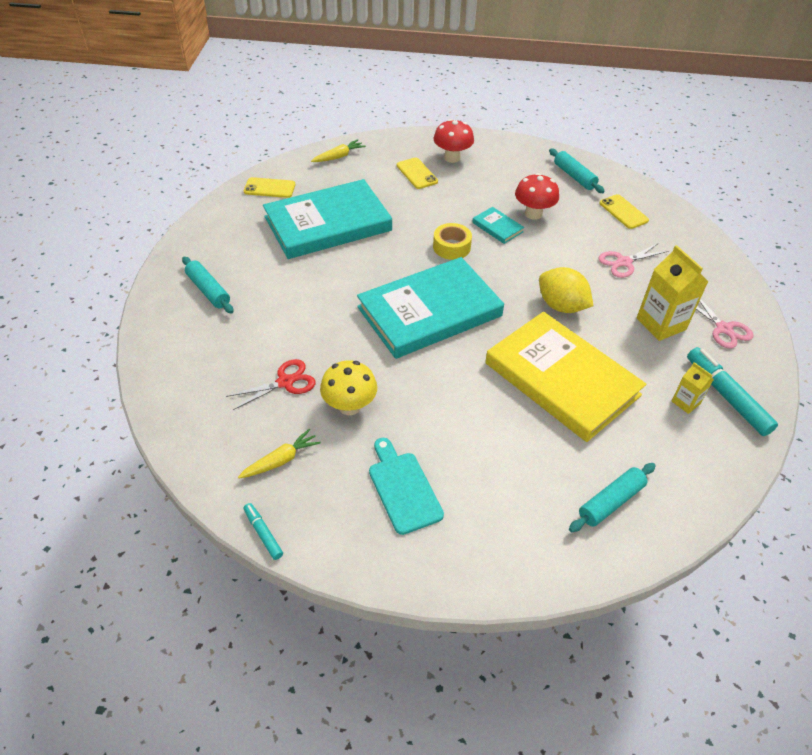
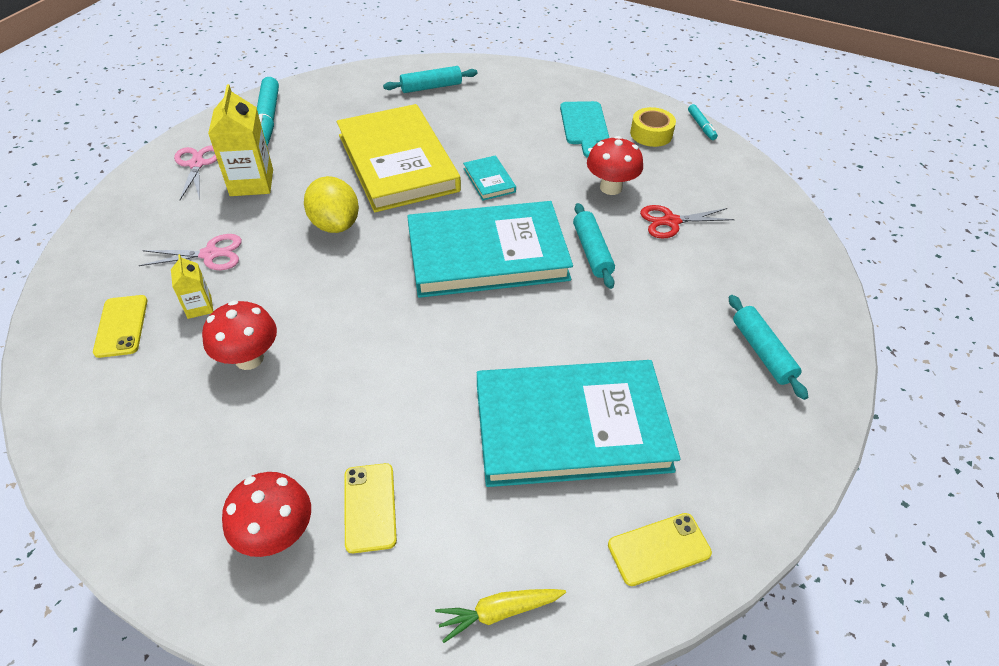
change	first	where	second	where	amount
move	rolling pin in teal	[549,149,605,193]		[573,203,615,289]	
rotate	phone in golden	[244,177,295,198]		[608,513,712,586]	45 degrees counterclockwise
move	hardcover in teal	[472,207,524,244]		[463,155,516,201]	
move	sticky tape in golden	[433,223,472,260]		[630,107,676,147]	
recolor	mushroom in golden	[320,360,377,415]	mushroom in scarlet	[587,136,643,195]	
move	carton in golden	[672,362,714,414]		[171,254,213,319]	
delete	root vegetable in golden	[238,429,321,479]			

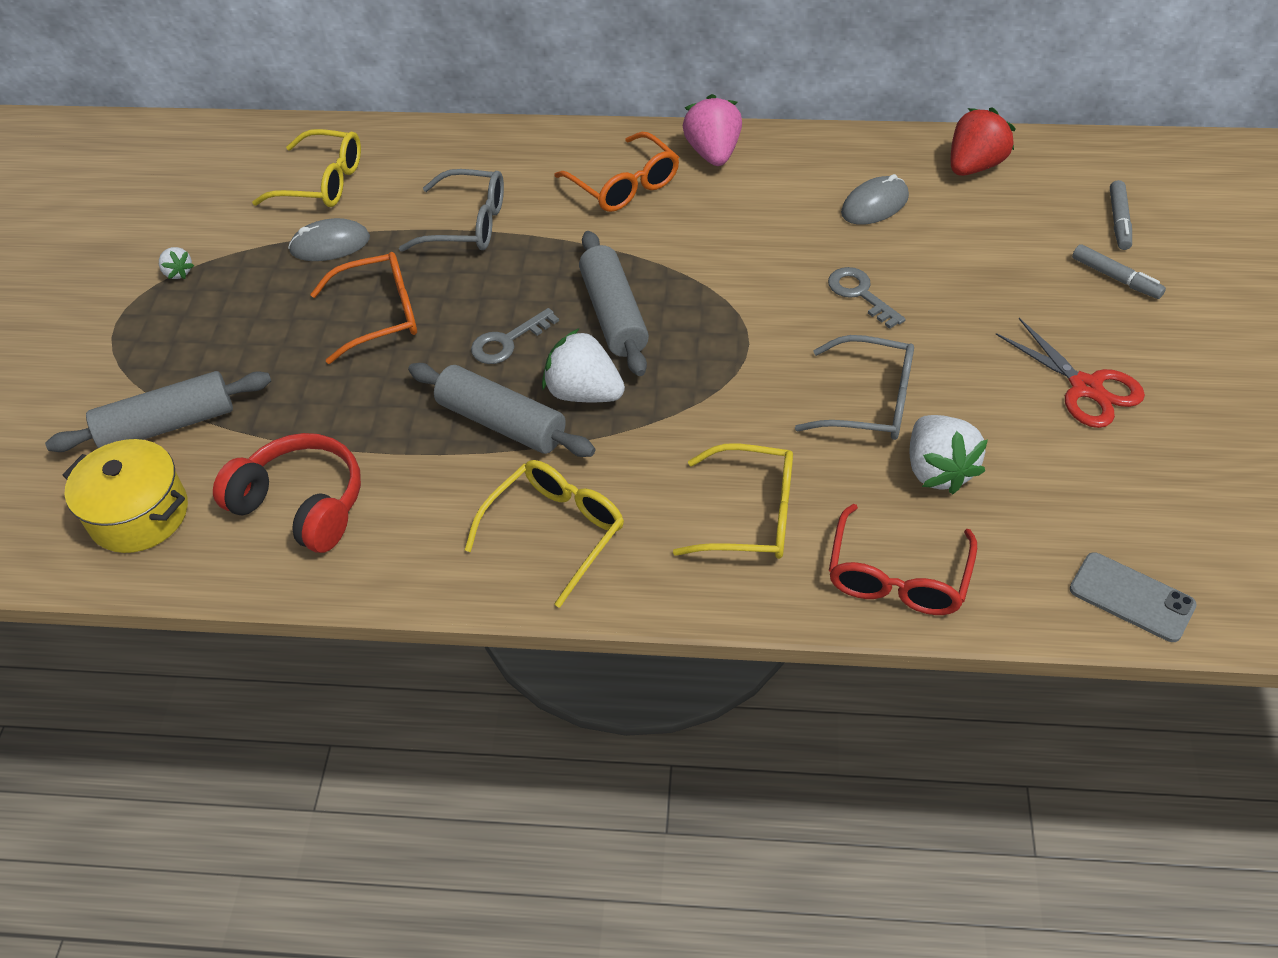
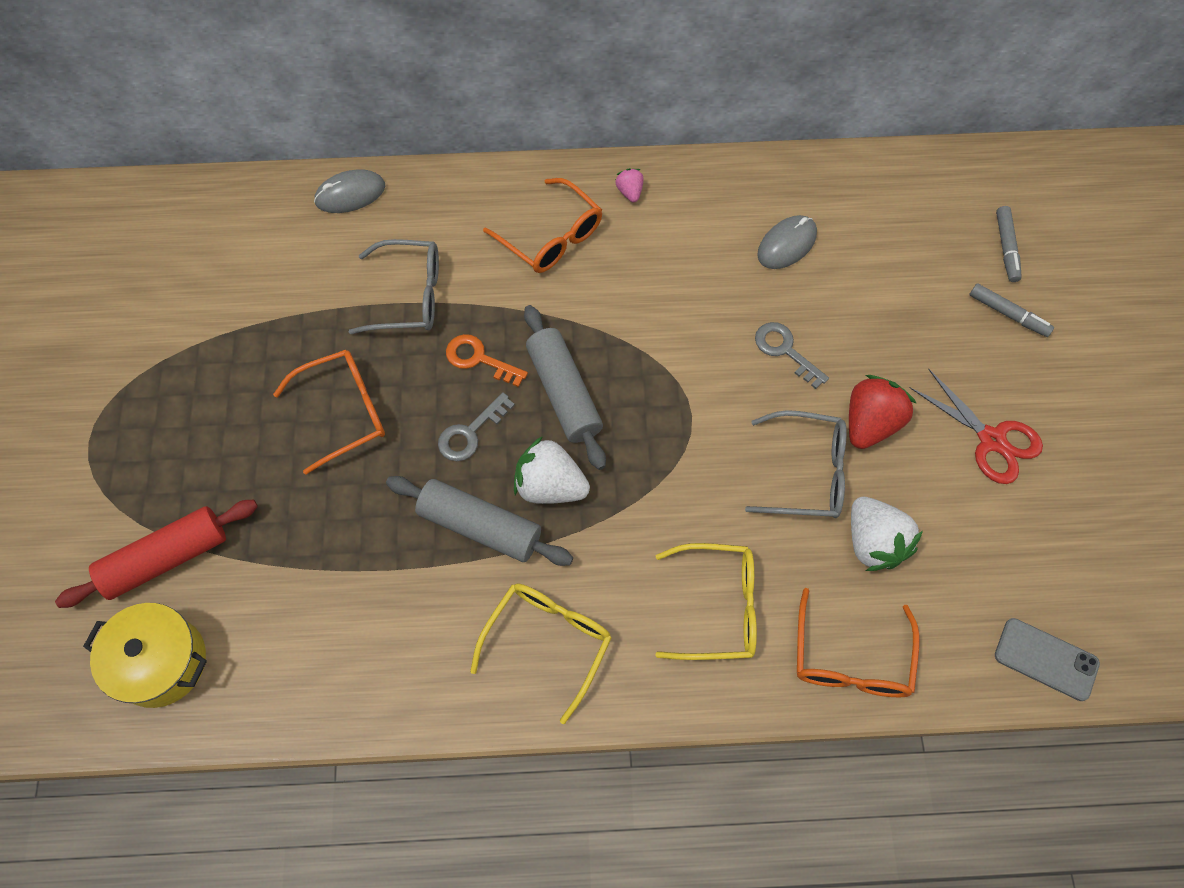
change	first	where	second	where	amount
resize	berry in rose-pink	[683,94,742,166]		[615,168,644,202]	x0.51
move	berry in scarlet	[951,107,1016,176]		[849,375,917,449]	
delete	glasses in golden	[252,129,361,207]			
move	PC mouse in ash-grey	[288,218,370,261]		[314,169,385,213]	
delete	berry in snow-white	[159,247,194,279]			
recolor	rolling pin in ash-grey	[45,371,271,452]	rolling pin in scarlet	[55,500,258,608]	
delete	headset in scarlet	[213,433,361,553]			
recolor	glasses in scarlet	[829,504,977,615]	glasses in orange	[797,588,919,697]	
insert			latchkey in orange	[446,334,528,387]	

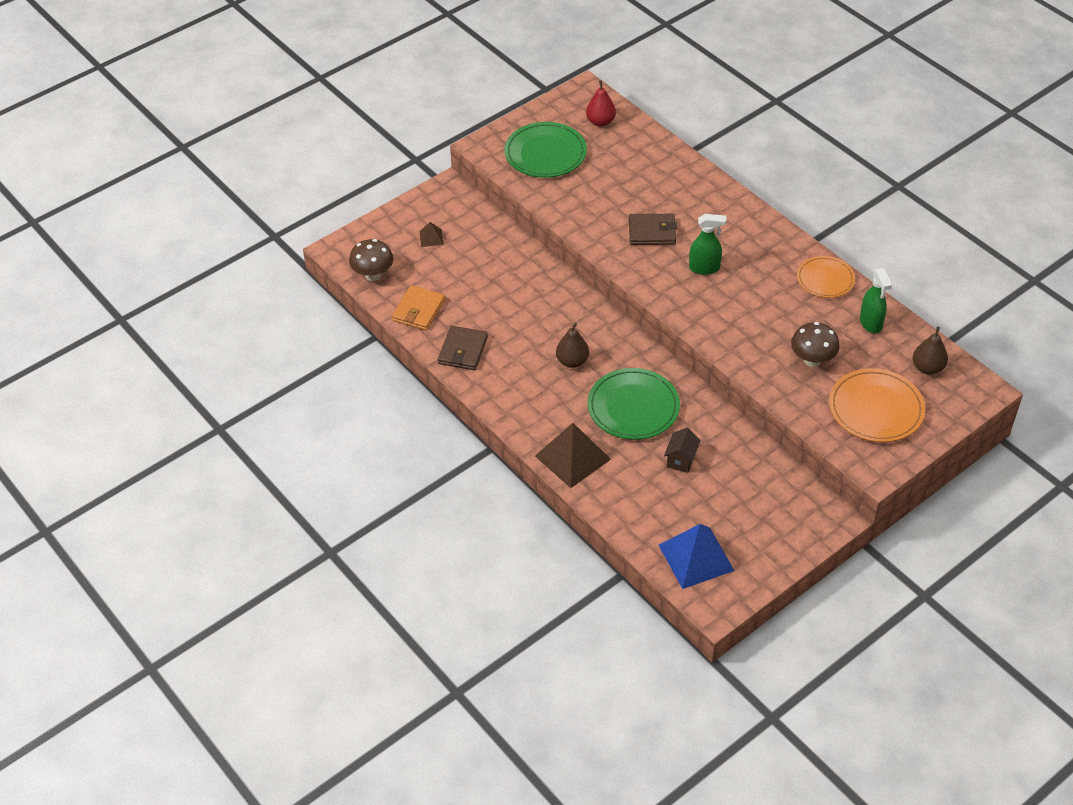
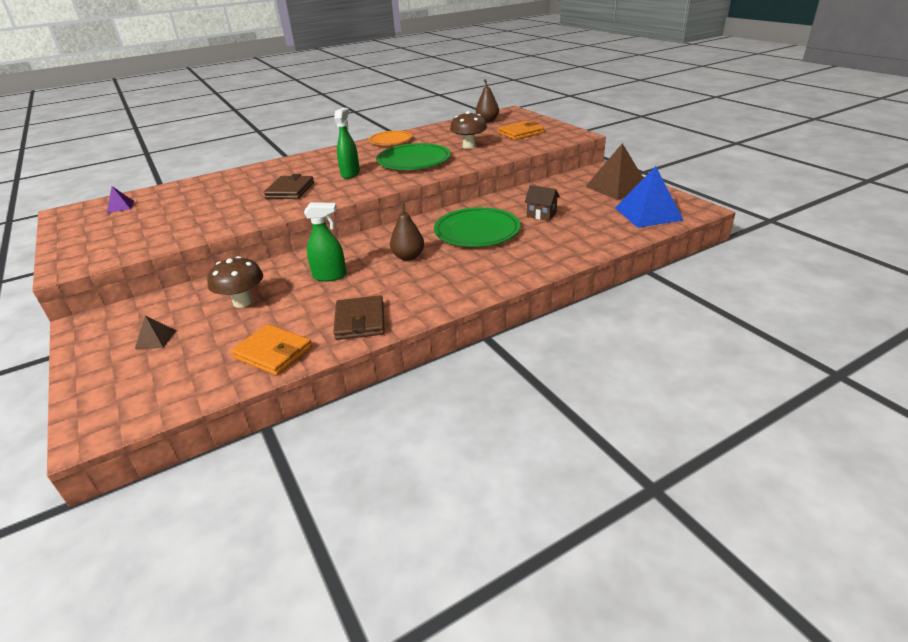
change	first	where	second	where	amount
replace	pear in scarlet	[586,80,616,127]	pyramid in violet	[107,186,134,213]	
move	plate in leaf-green	[504,122,587,178]		[376,143,451,170]	
move	mushroom in dark brown	[349,239,394,281]		[207,256,263,308]	
move	spray bottle in leaf-green	[860,268,892,333]		[304,202,346,282]	
rotate	billfold in dark brown	[438,326,488,370]		[333,295,385,340]	60 degrees clockwise
replace	plate in orange	[829,368,925,442]	billfold in orange	[498,121,544,140]	
move	pyramid in dark brown	[535,423,611,488]		[585,143,643,200]	

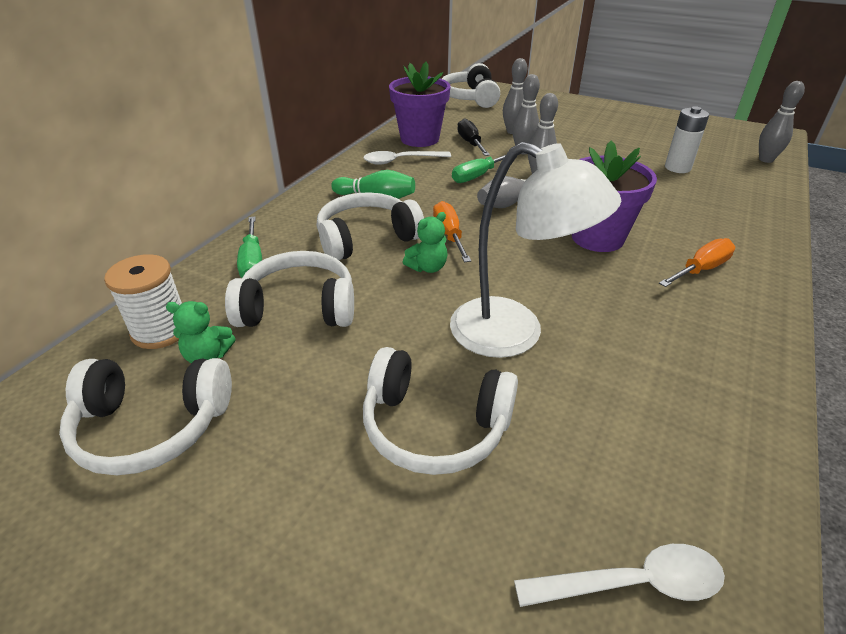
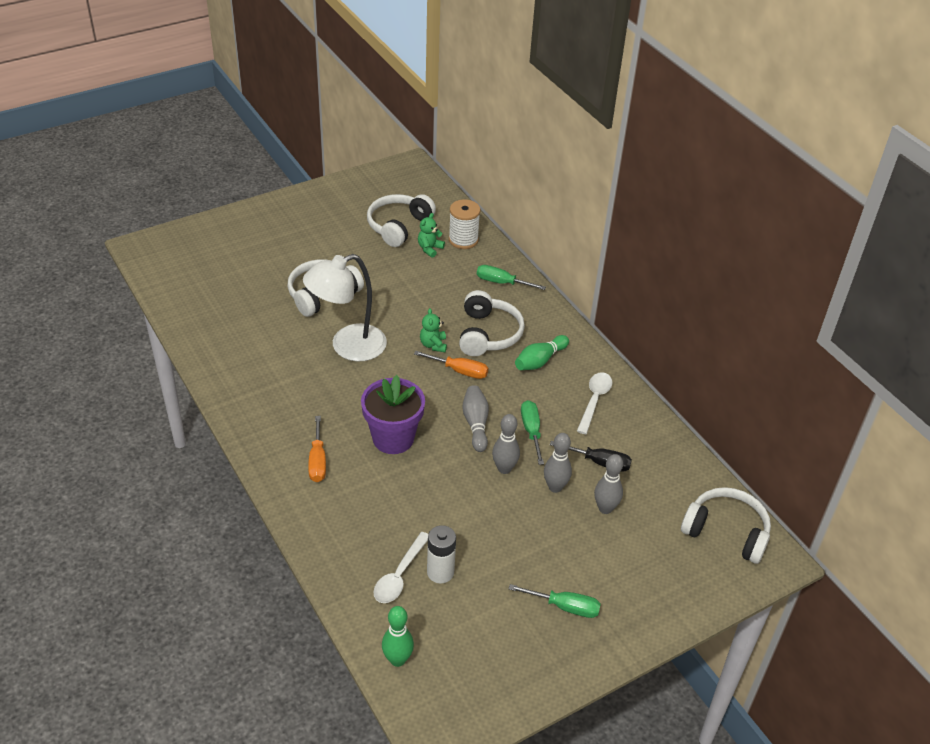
change	first	where	second	where	amount
delete	plant pot in violet	[389,62,451,147]			
recolor	tenpin in ash-grey	[759,81,805,163]	tenpin in leaf-green	[382,606,414,667]	
delete	headset in snow-white	[225,251,354,327]			
move	tablespoon in snow-white	[514,544,725,607]		[373,532,428,603]	
insert			flat screwdriver in leaf-green	[509,584,601,618]	

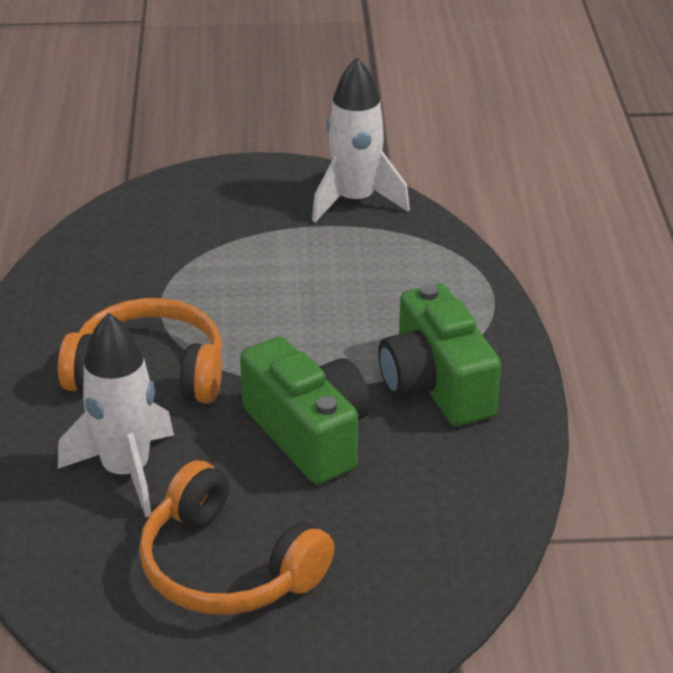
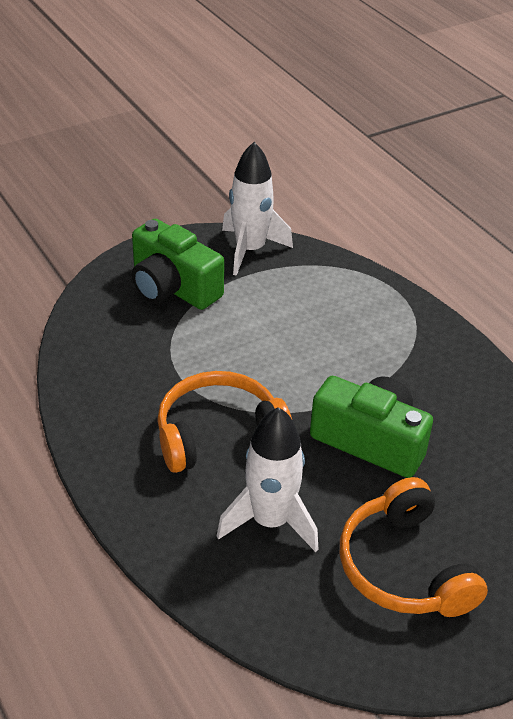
change	first	where	second	where	amount
move	camera in leaf-green	[378,284,501,426]		[132,219,224,310]	
rotate	headset in orange	[139,460,335,615]		[340,477,488,617]	60 degrees clockwise

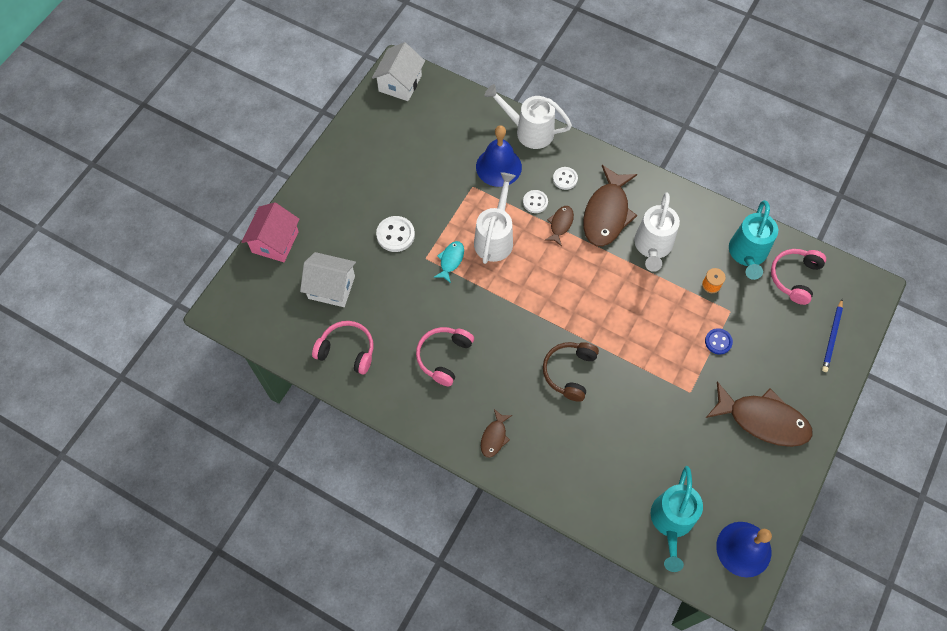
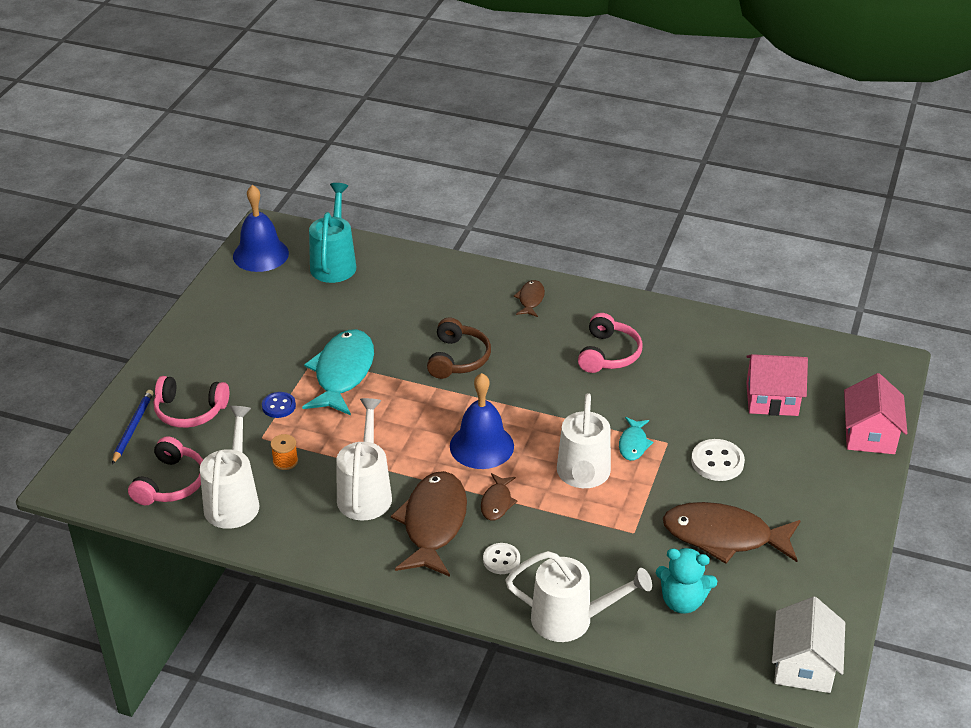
change	first	where	second	where	amount
move	hand bell in cobalt	[476,125,522,187]		[450,373,514,469]	
delete	button in snow-white	[523,190,548,213]			
recolor	watering pot in teal	[729,200,778,280]	watering pot in snow-white	[200,406,260,529]	
recolor	cottage in snow-white	[300,252,356,307]	cottage in rose-pink	[746,354,808,416]	
move	headset in rose-pink	[312,321,373,375]		[154,376,229,428]	
move	fish figure in dark brown	[706,381,813,447]		[663,502,801,564]	
insert			fish figure in teal	[302,329,374,415]	
insert			teddy bear in teal	[656,548,717,614]	

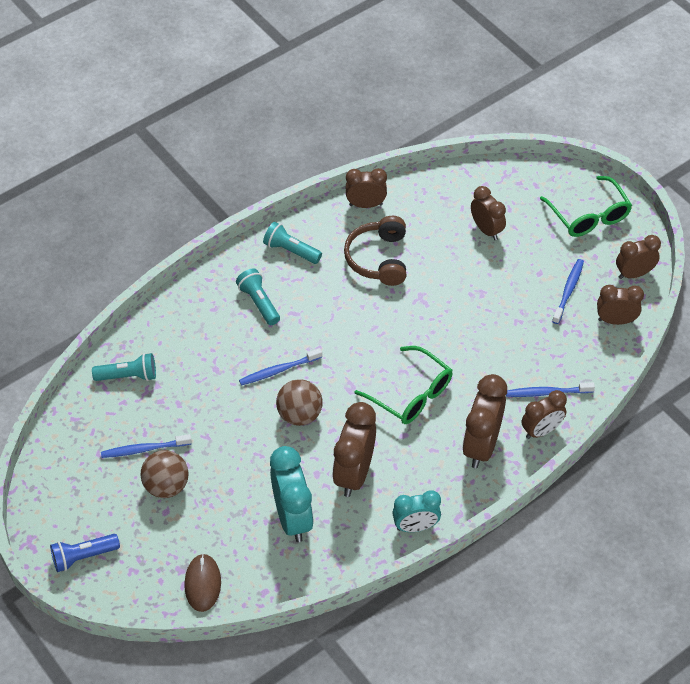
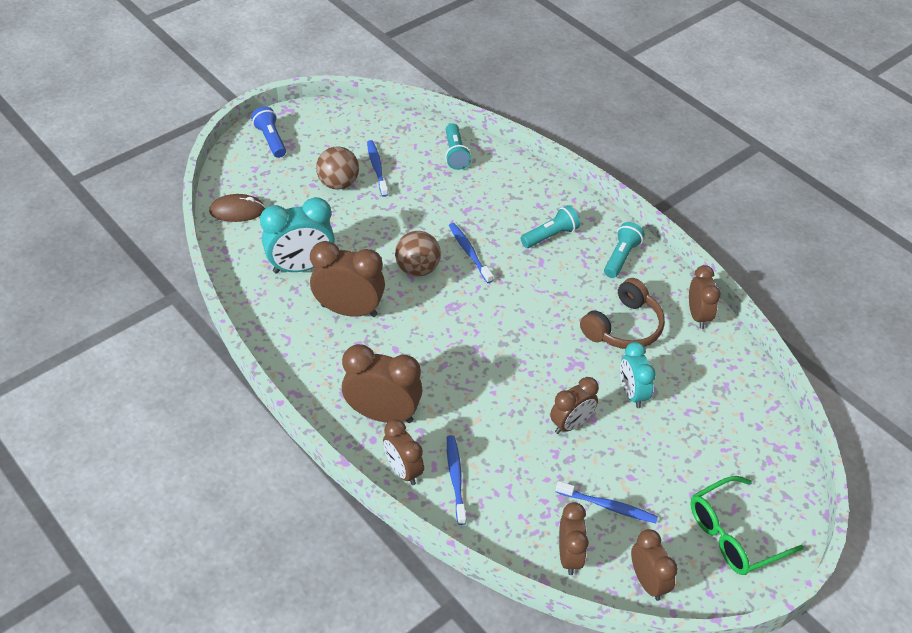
change	first	where	second	where	amount
move	alarm clock in dark brown	[471,186,506,240]		[550,377,599,434]	
rotate	headset in dark brown	[344,216,406,286]		[580,278,665,349]	135 degrees clockwise
delete	glasses in leaf-green	[354,346,453,424]			
move	alarm clock in teal	[392,490,441,532]		[620,342,656,408]	

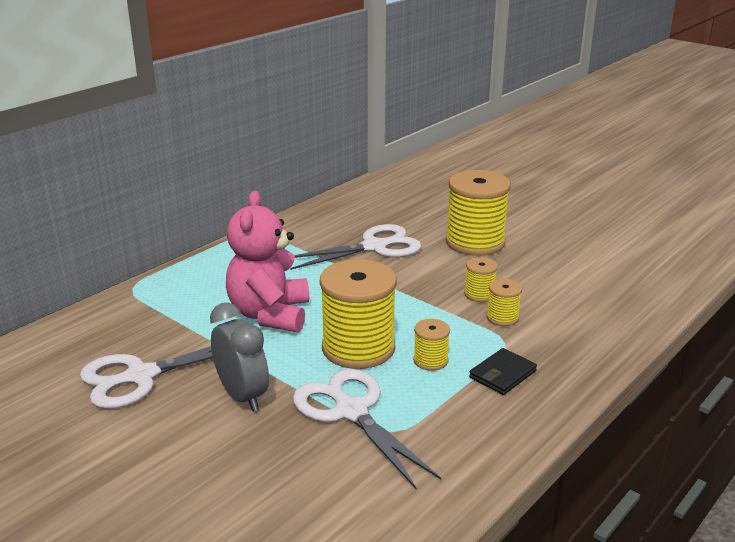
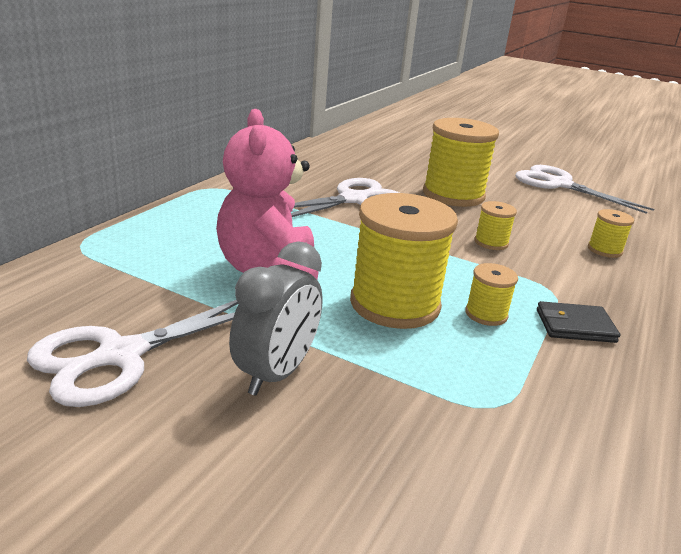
change	first	where	second	where	amount
move	spool in golden	[486,279,522,326]		[588,209,634,258]	
rotate	alarm clock in ash-grey	[210,303,269,412]		[229,241,323,396]	75 degrees clockwise
rotate	billfold in jet-black	[469,348,537,395]		[537,301,620,343]	60 degrees clockwise
move	scissors in snow-white	[293,369,441,489]		[515,165,654,214]	

